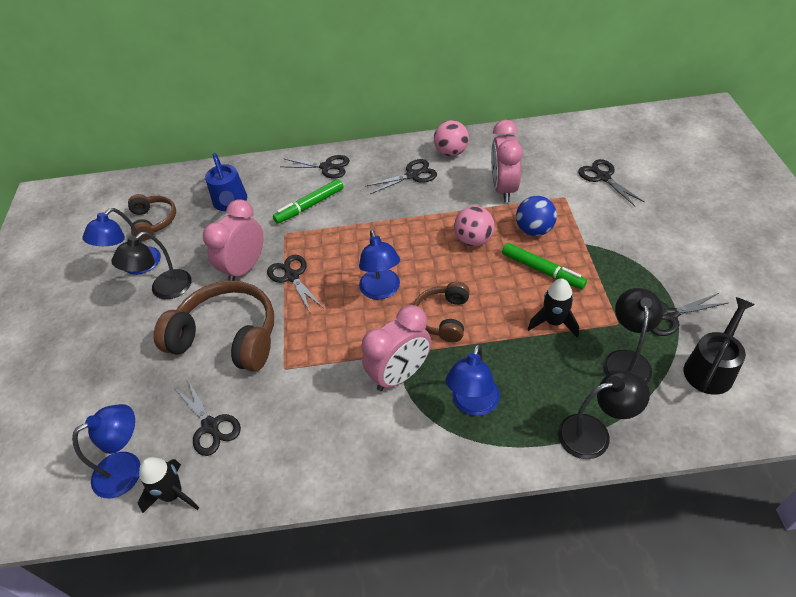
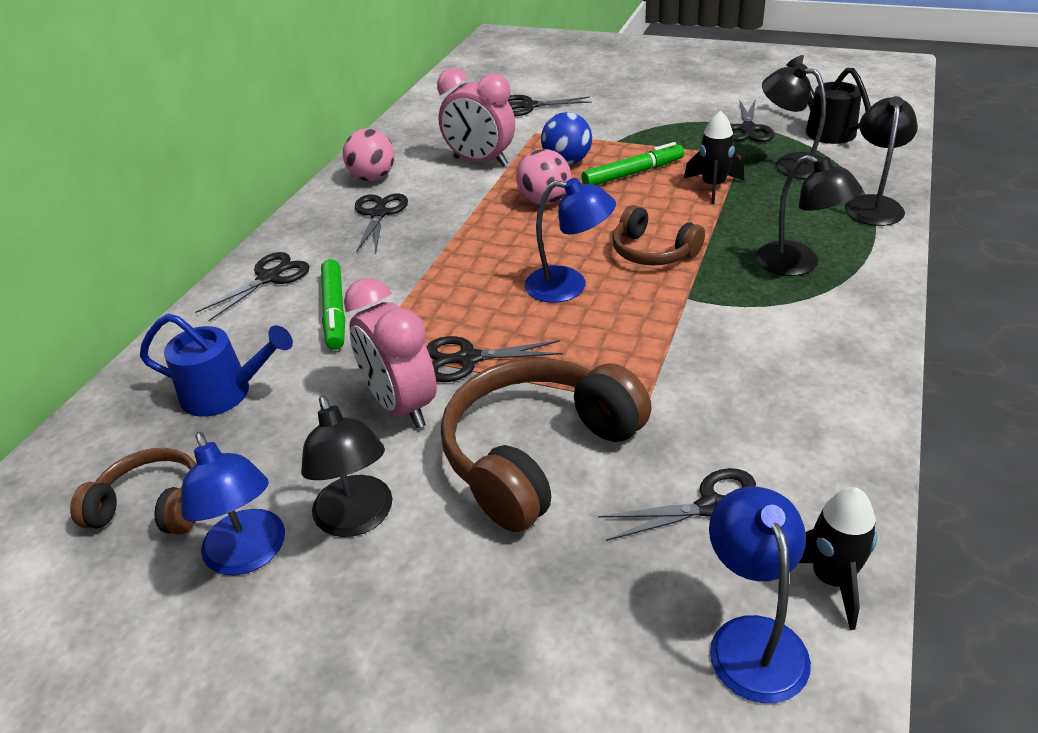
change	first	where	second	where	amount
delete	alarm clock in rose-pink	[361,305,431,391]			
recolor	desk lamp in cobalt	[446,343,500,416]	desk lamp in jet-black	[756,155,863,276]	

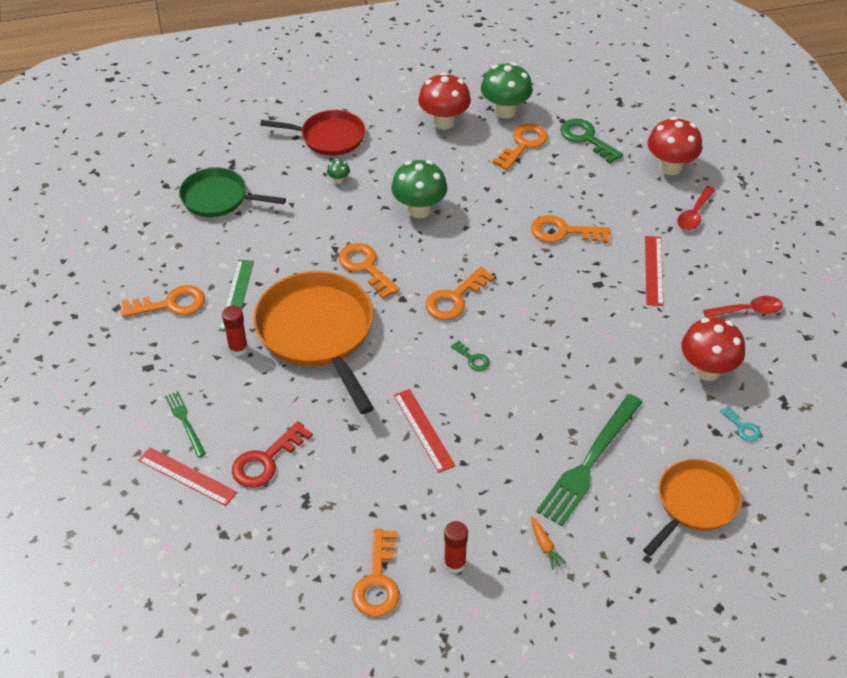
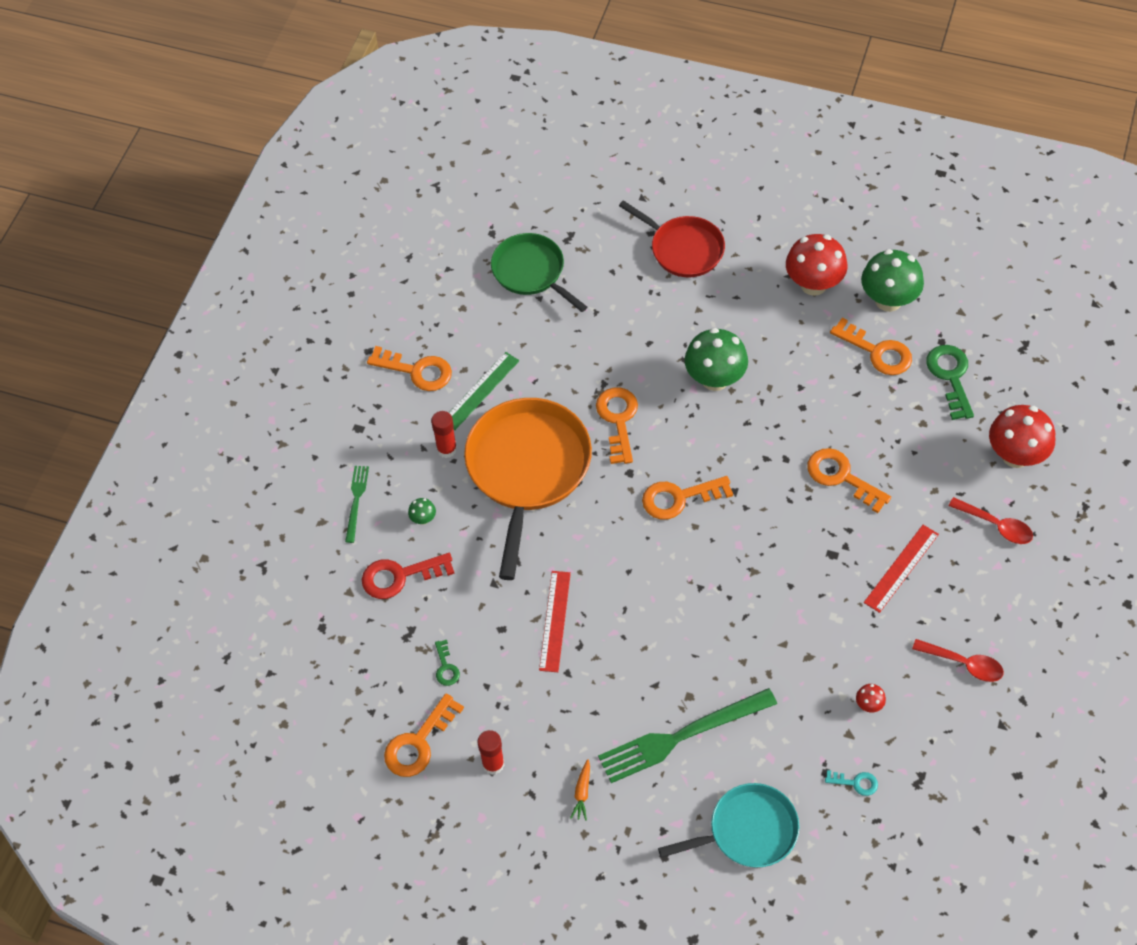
change	first	where	second	where	amount
rotate	latchkey in orange	[492,124,548,170]		[830,318,912,375]	60 degrees clockwise
move	mushroom in leaf-green	[327,159,350,184]		[408,498,436,524]	
rotate	tablespoon in scarlet	[677,186,715,230]		[949,497,1033,544]	120 degrees counterclockwise
resize	mushroom in scarlet	[681,317,745,381]		[856,684,886,713]	x0.43
move	latchkey in leaf-green	[451,340,490,371]		[435,640,460,686]	
rotate	latchkey in teal	[720,406,761,441]		[825,770,878,796]	75 degrees counterclockwise
delete	straightedge in scarlet	[138,447,237,506]			
recolor	pan in orange	[643,459,742,556]	pan in teal	[658,783,800,868]	

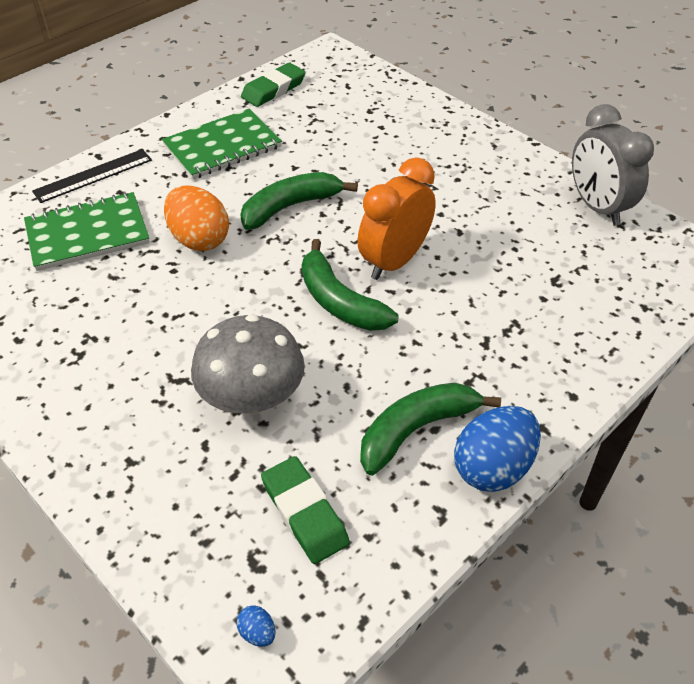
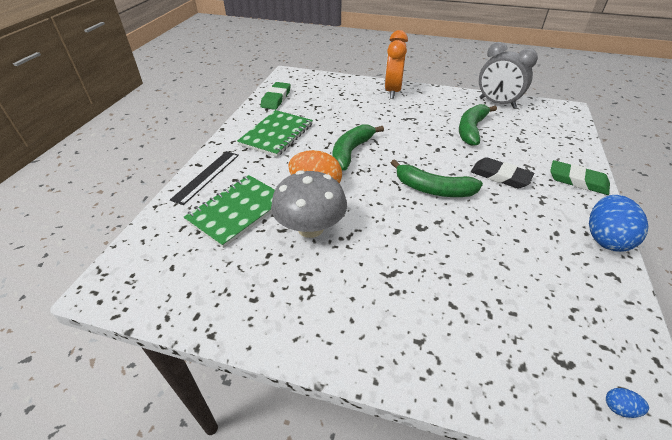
change	first	where	second	where	amount
move	alarm clock in orange	[357,157,436,280]		[385,30,408,99]	
move	mushroom in ash-grey	[191,314,305,414]		[271,170,347,238]	
move	toy banana in leaf-green	[360,383,501,475]		[459,104,497,146]	
move	pencil eraser in leaf-green	[261,456,350,564]		[550,160,610,195]	
insert			pencil eraser in jet-black	[471,157,534,189]	

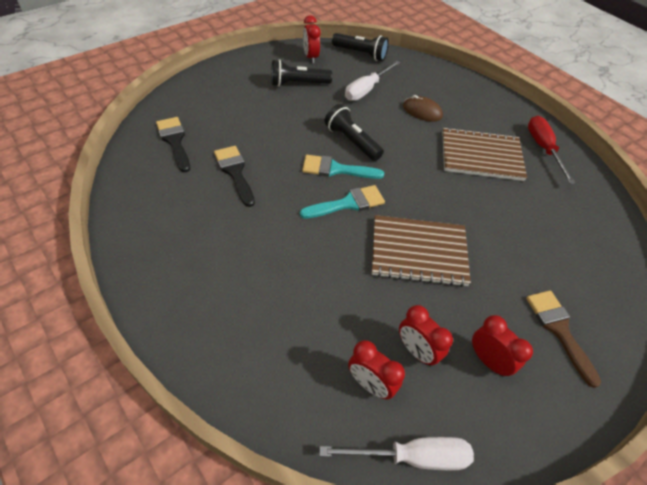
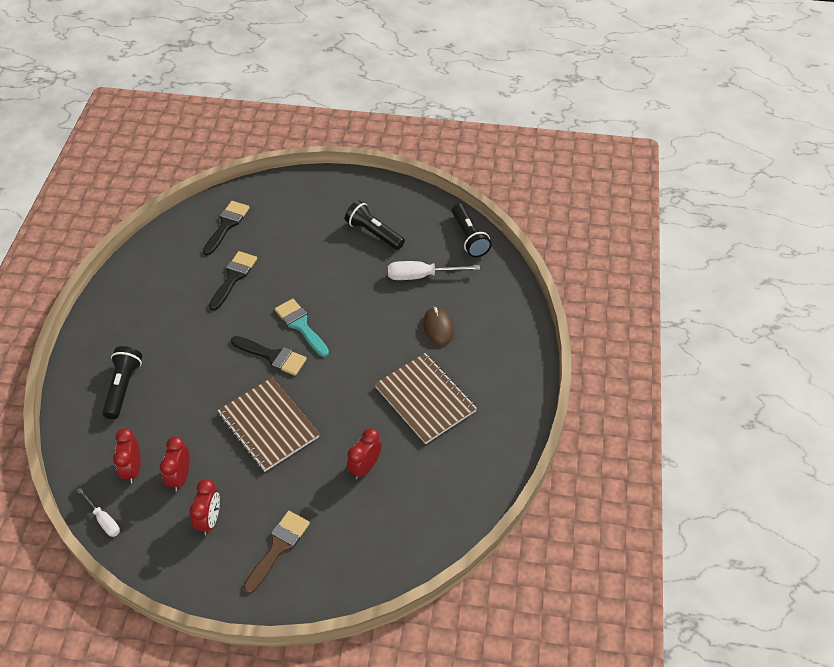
change	first	where	second	where	amount
move	alarm clock in scarlet	[303,16,321,63]		[347,428,382,479]	
move	torch in jet-black	[324,104,384,161]		[102,346,142,419]	
delete	flat screwdriver in scarlet	[528,116,575,184]			
recolor	brush in teal	[300,185,385,219]	brush in jet-black	[231,336,307,376]	
resize	flat screwdriver in snow-white	[319,437,474,470]		[77,488,120,537]	x0.62

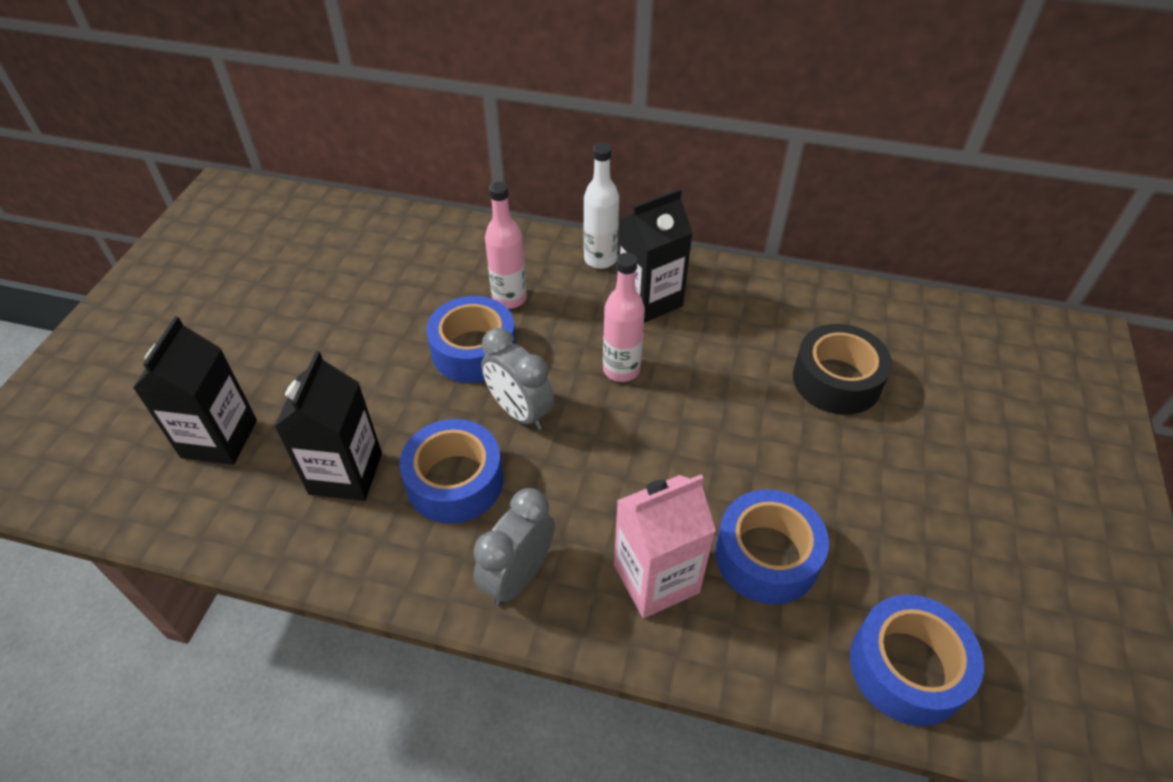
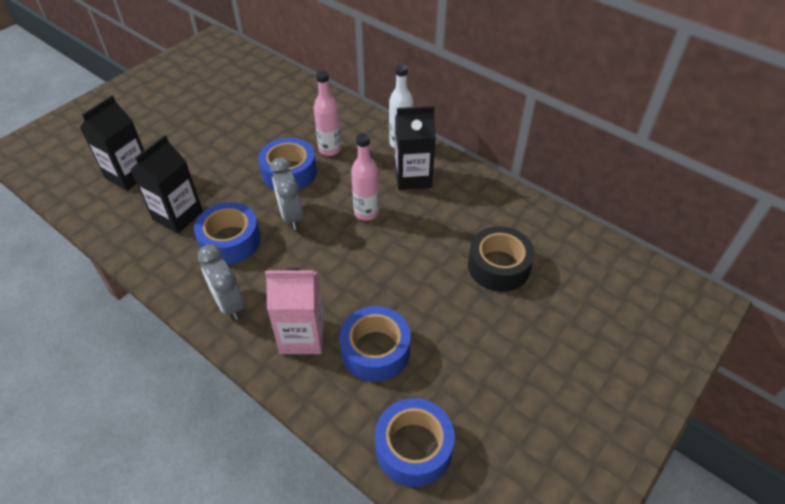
change	first	where	second	where	amount
rotate	alarm clock in ash-grey	[474,488,555,606]		[197,244,244,320]	90 degrees counterclockwise

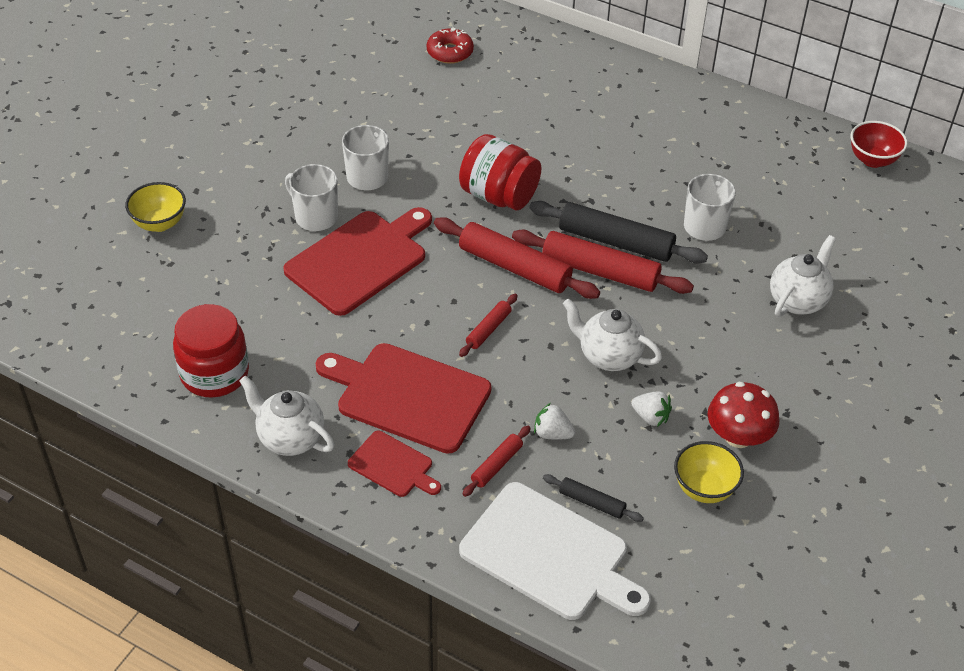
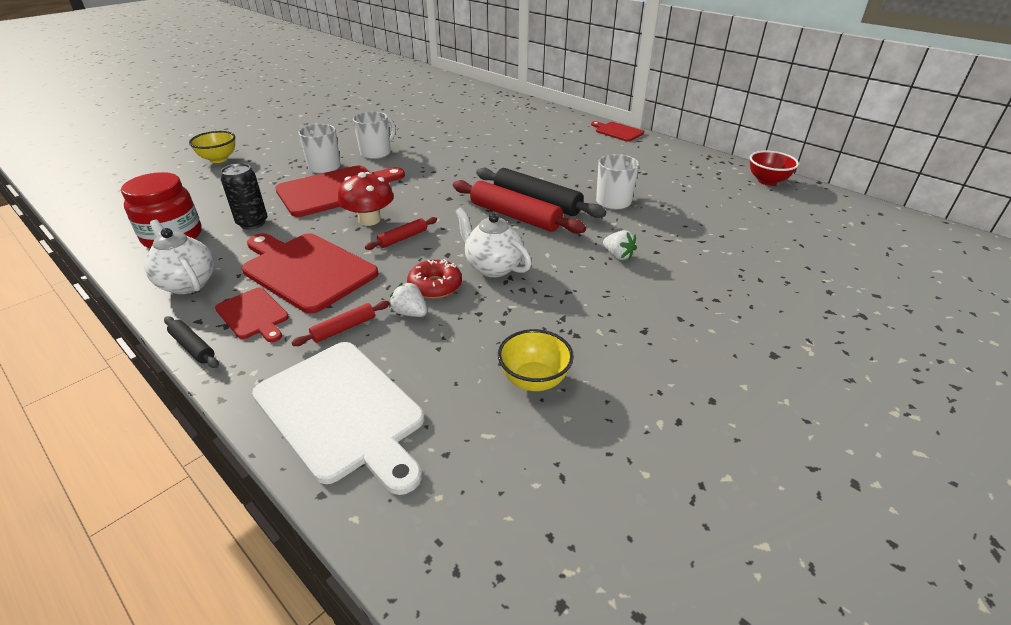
change	first	where	second	where	amount
move	doughnut in scarlet	[427,28,474,64]		[407,259,462,299]	
delete	jar in scarlet	[459,134,541,210]			
delete	rolling pin in scarlet	[434,217,600,299]			
delete	teapot in snow-white	[770,235,836,317]			
move	mushroom in scarlet	[708,382,779,448]		[338,172,394,226]	
move	berry in snow-white	[631,392,672,427]		[603,230,637,260]	
move	rolling pin in jet-black	[543,474,644,522]		[164,316,219,368]	
insert			chopping board in scarlet	[591,121,644,142]	
insert			can in jet-black	[221,163,267,229]	

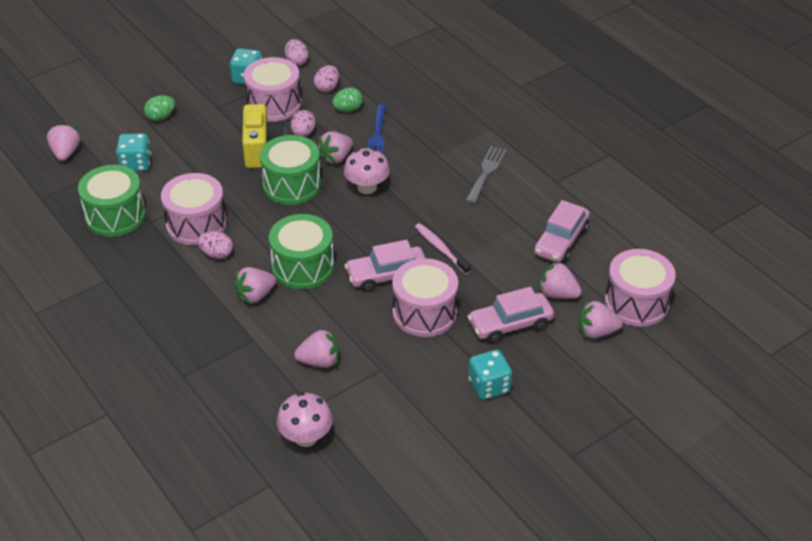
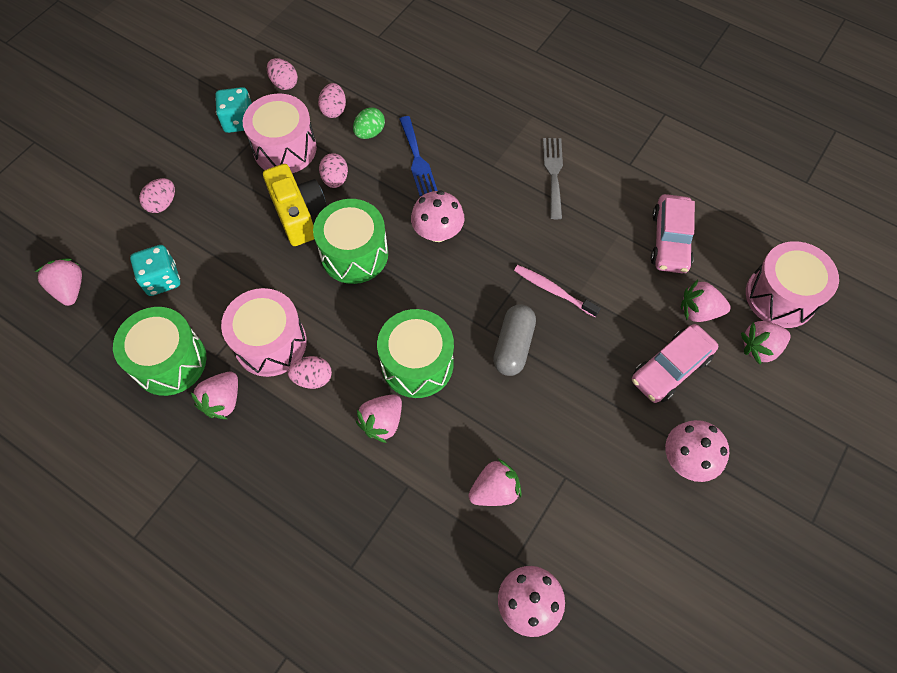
change	first	where	second	where	amount
recolor	toy egg in leaf-green	[144,95,175,121]	toy egg in rose-pink	[139,178,175,213]	
move	berry in rose-pink	[318,132,353,164]		[191,372,238,419]	
replace	toy car in rose-pink	[344,240,425,292]	pill in ash-grey	[493,304,536,376]	
delete	snare drum in rose-pink	[392,258,458,337]			
replace	game die in teal	[468,350,512,400]	mushroom in rose-pink	[665,420,729,482]	

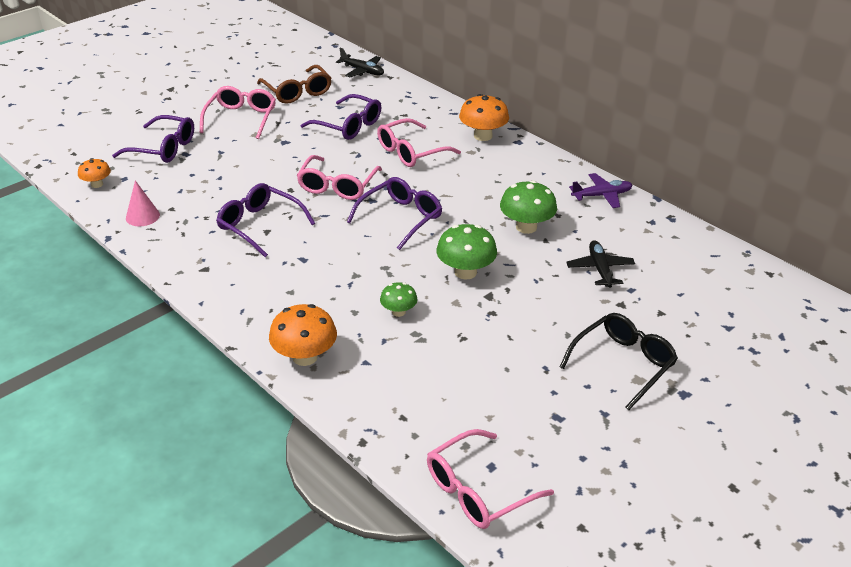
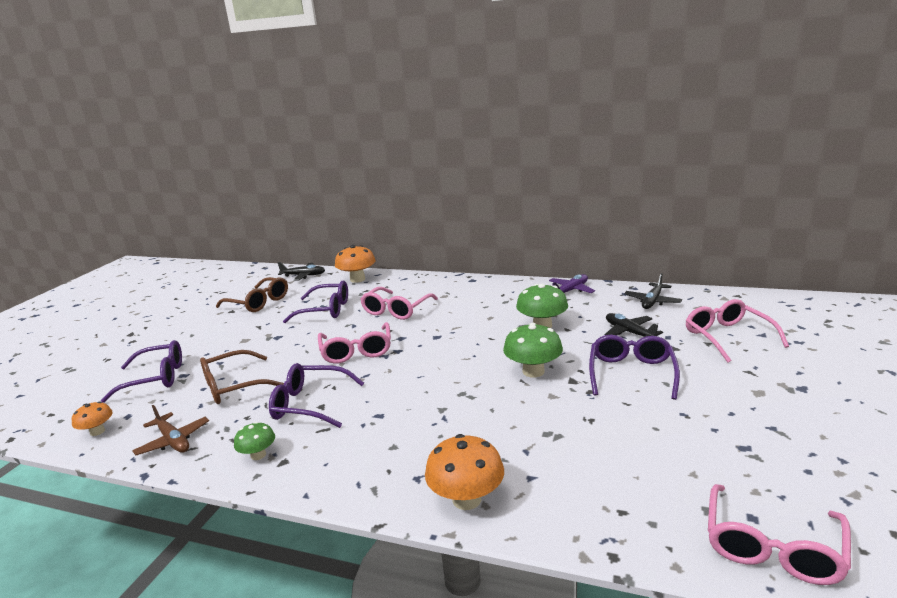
change	first	where	second	where	amount
move	glasses in rose-pink	[200,86,276,139]		[686,299,789,363]	
move	mushroom in orange	[459,94,509,141]		[335,245,376,283]	
move	glasses in violet	[347,177,442,250]		[589,335,680,400]	
replace	cone shape in rose-pink	[126,180,160,226]	plane in dark brown	[132,405,209,455]	
move	mushroom in leaf-green	[380,282,418,317]		[234,422,275,460]	
delete	glasses in jet-black	[560,313,678,410]			
insert			plane in jet-black	[624,273,682,309]	
insert			glasses in dark brown	[200,350,284,404]	

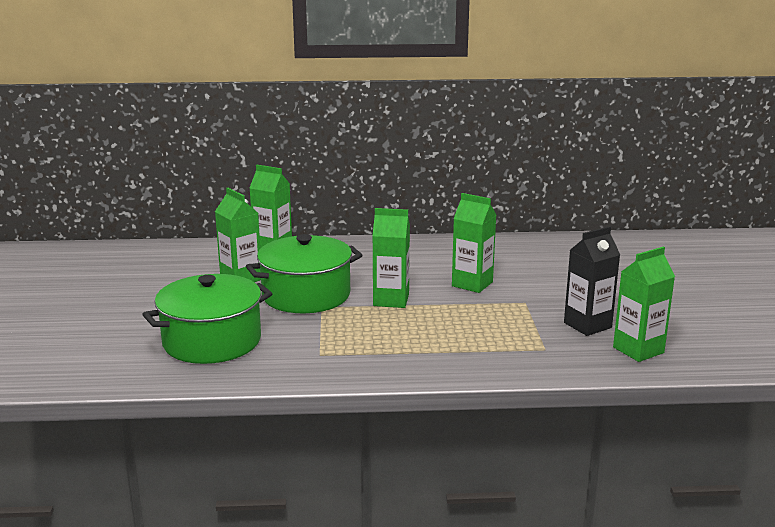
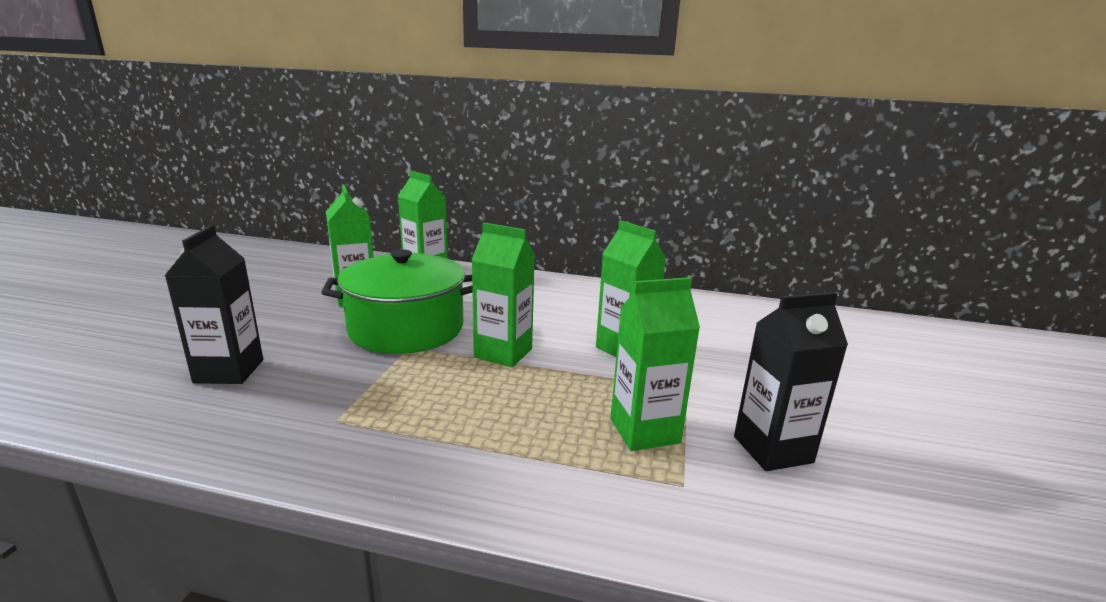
change	first	where	second	where	amount
move	carton in leaf-green	[613,247,675,362]		[611,277,700,451]	
replace	cooking pot in leaf-green	[142,274,273,364]	carton in jet-black	[164,225,263,384]	

